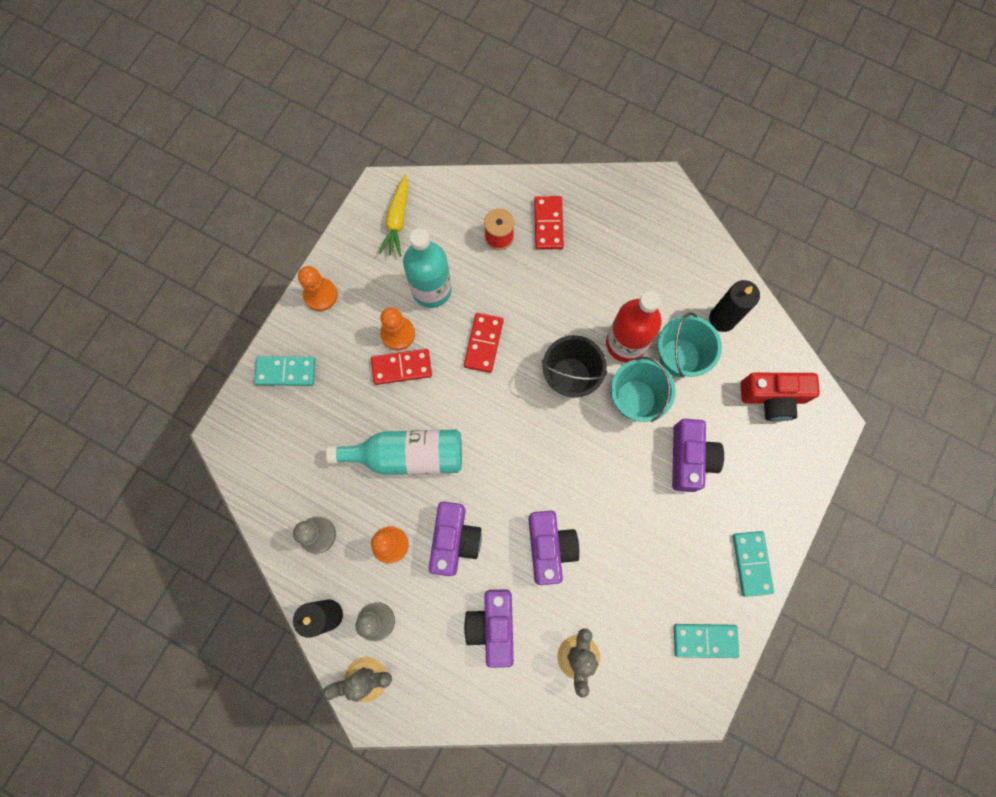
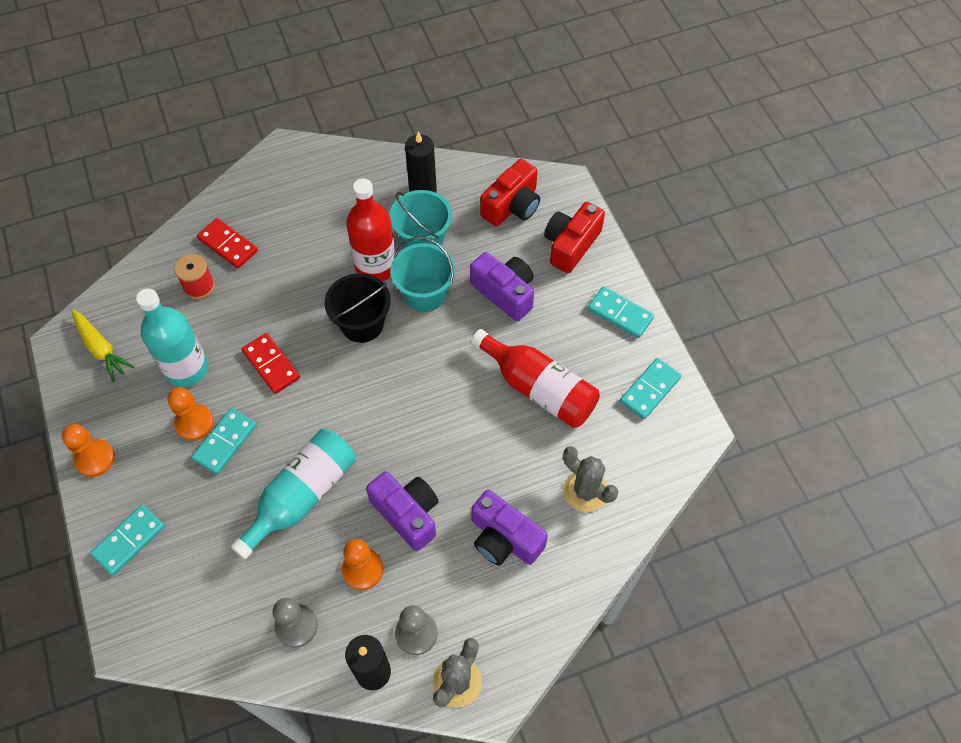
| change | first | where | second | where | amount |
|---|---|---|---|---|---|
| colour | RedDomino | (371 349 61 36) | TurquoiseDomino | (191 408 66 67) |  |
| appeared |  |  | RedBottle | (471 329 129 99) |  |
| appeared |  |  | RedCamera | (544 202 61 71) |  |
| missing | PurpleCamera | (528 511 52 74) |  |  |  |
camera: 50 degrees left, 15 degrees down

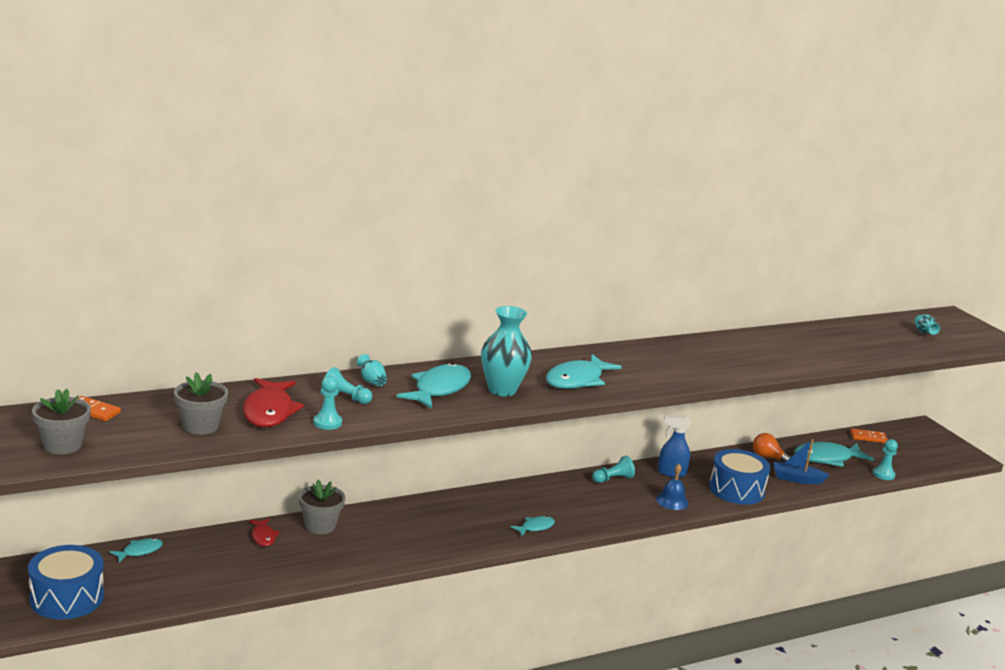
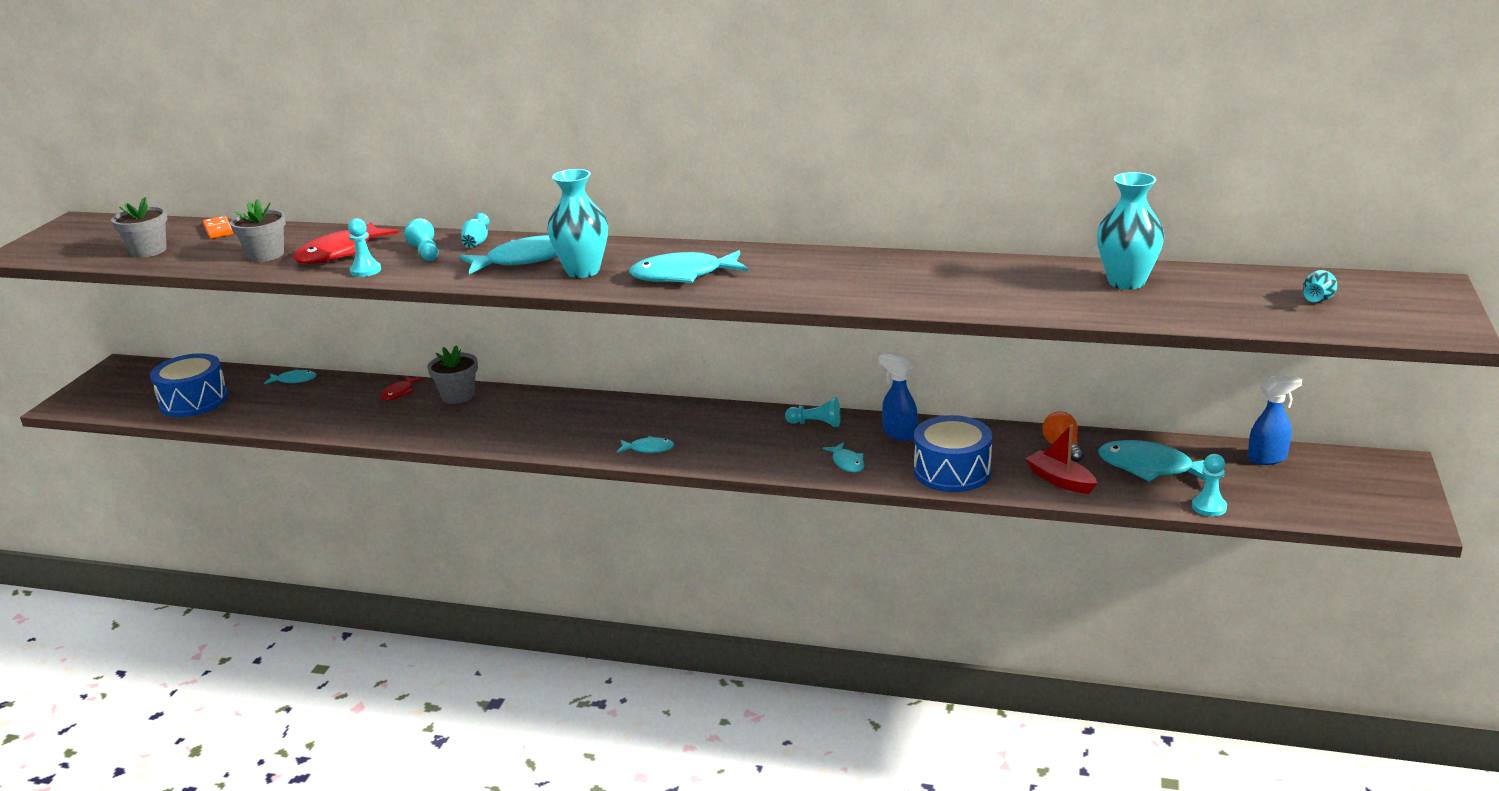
| change | first | where | second | where | amount |
|---|---|---|---|---|---|
| exchanged | BlueBell | (656 464 33 46) | TurquoiseFish | (823 442 41 31) |  |
| colour | BlueBoat | (774 439 55 45) | RedBoat | (1025 424 72 70) |  |
| appeared |  |  | TurquoiseVase | (1097 172 67 118) |  |
| exchanged | OrangeDomino | (850 428 38 15) | BlueSprayBottle | (1248 375 54 90) |  |
camera: 45 degrees right, 5 degrees up

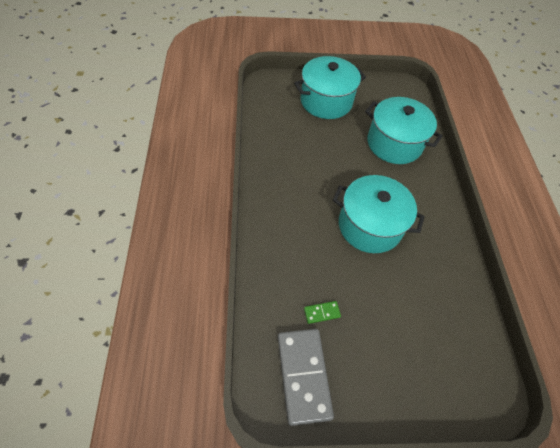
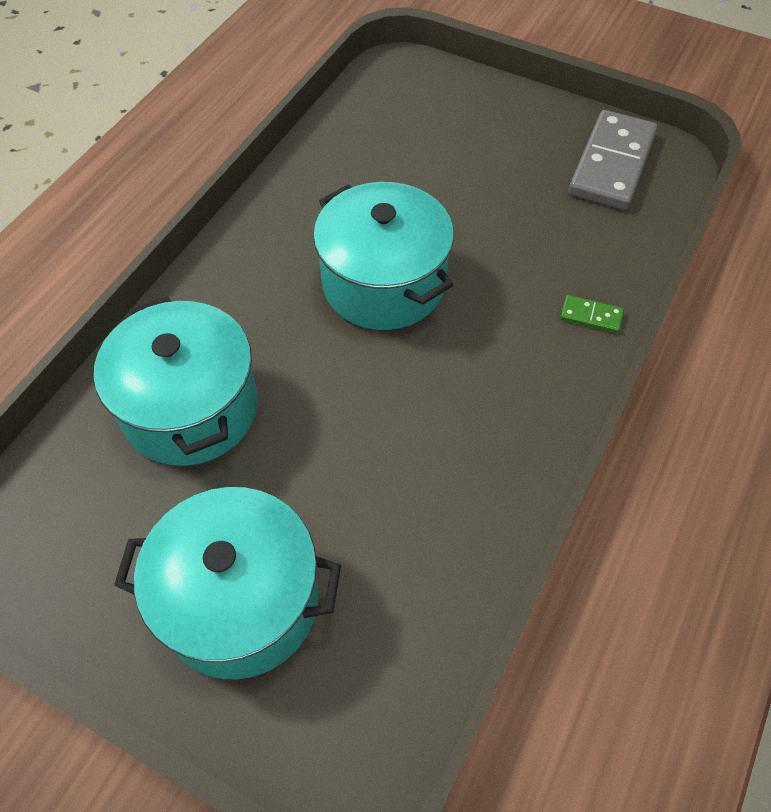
| change | first | where | second | where | amount |
|---|---|---|---|---|---|
| relocated | GreenDomino | (304 301 37 23) |  | (560 295 64 38) |  |
camera: 145 degrees left, 0 degrees up

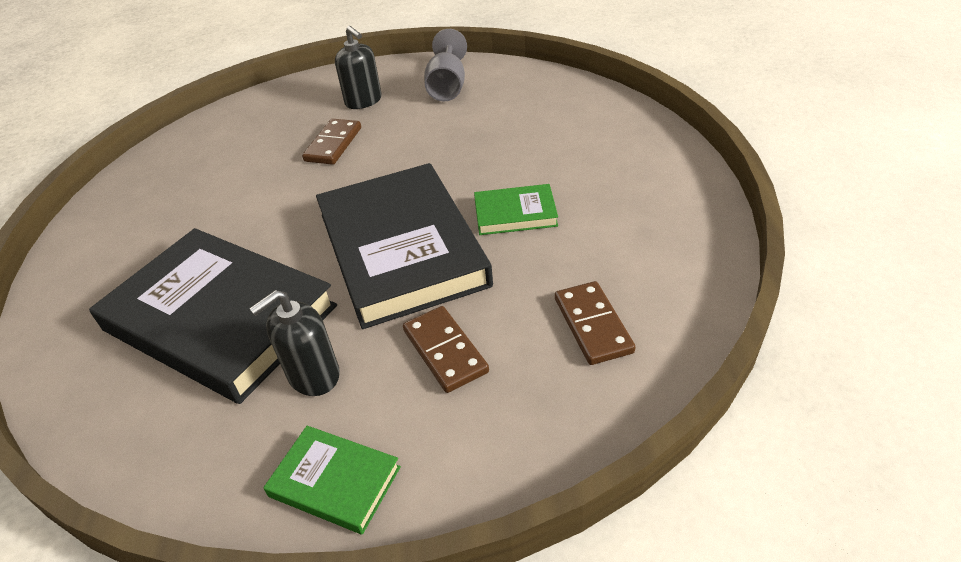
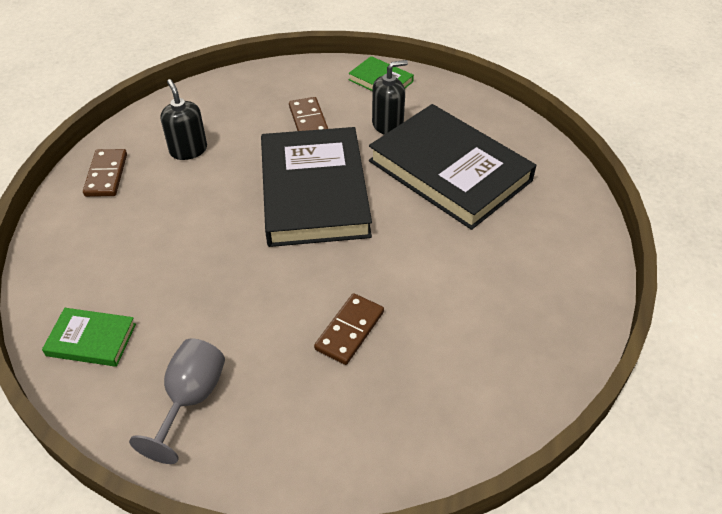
| change | first | where | second | where | amount |
|---|---|---|---|---|---|
| relocated | GreenBook | (474 184 84 51) |  | (42 308 94 59) |  |
| relocated | BrownDomino | (555 281 80 84) |  | (83 149 44 48) |  |
| relocated | BlackSoapDispenser | (335 26 47 83) |  | (160 79 47 81) |  |
camera: 170 degrees left, 5 degrees up

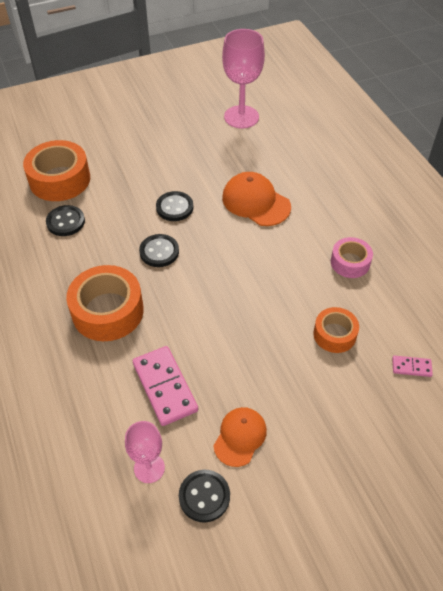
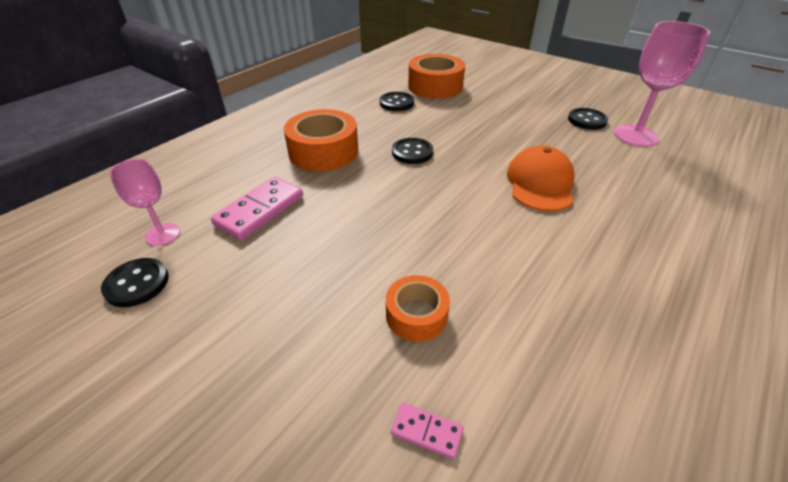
| change | first | where | second | where | amount |
|---|---|---|---|---|---|
| spun | PinkDomino | (392 356 41 21) |  | (391 403 73 56) | 45 degrees counterclockwise |
| relocated | BlackButton | (156 191 37 30) |  | (568 108 40 22) |  |
| missing | OrangeCap | (213 407 54 60) |  |  |  |
| missing | PinkTape | (331 237 42 41) |  |  |  |
camera: 60 degrees right, 10 degrees down

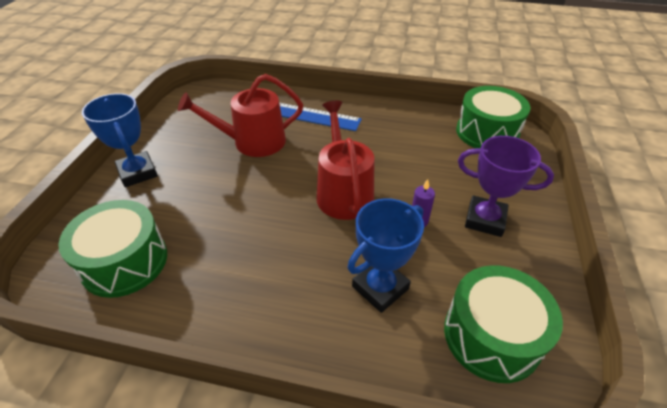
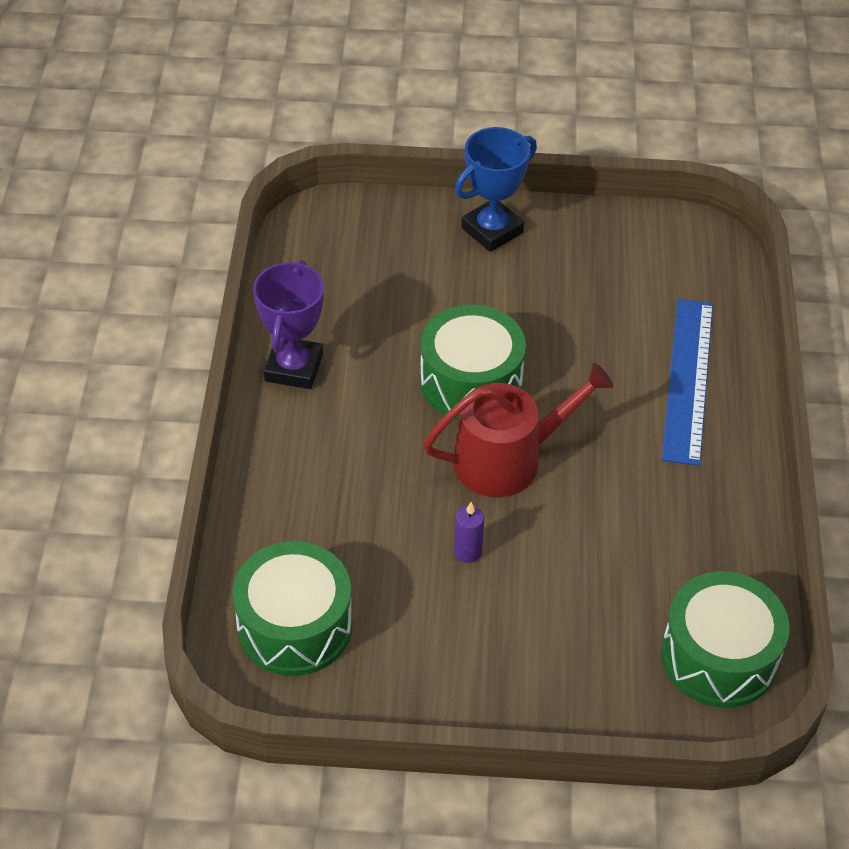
| change | first | where | second | where | amount |
|---|---|---|---|---|---|
| relocated | PurpleTrophy | (458 136 96 101) |  | (253 260 71 129) |  |
| relocated | GreenDrum | (58 200 109 98) |  | (420 305 106 115) |  |
| missing | RedWateringCan | (178 74 125 83) |  |  |  |
| missing | BlueTrophy | (347 198 77 115) |  |  |  |
camera: 80 degrees right, 5 degrees up

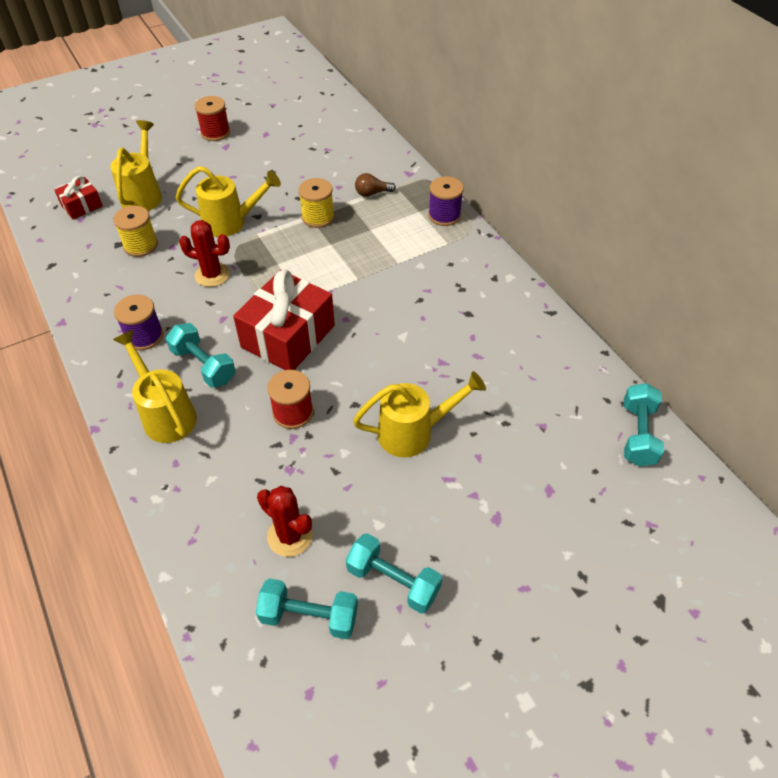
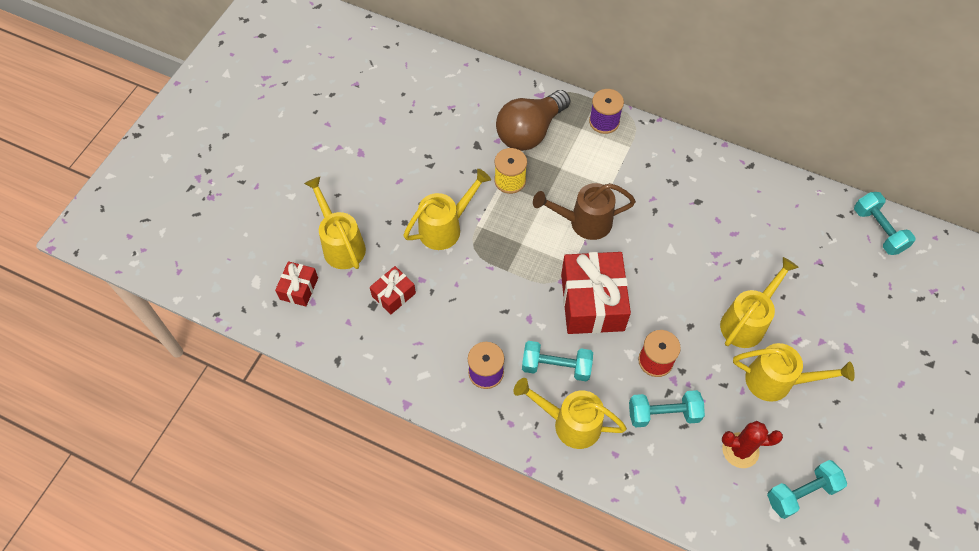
| change | first | where | second | where | amount |
|---|---|---|---|---|---|
| exchanged | YellowSpool | (113 206 45 51) | RedGift | (370 266 46 48) |  |
| size | BrownLightBulb | (355 173 41 24) |  | (496 90 75 61) | x2.33 |
| appeared |  |  | BrownWateringCan | (533 183 103 57) |  |
| relocated | TurquoiseDumbbell | (346 533 96 80) |  | (629 390 76 37) |  |
| appeared |  |  | YellowWateringCan | (733 343 122 59) |  |
| missing | RedCactus | (179 220 51 67) |  |  |  |
| missing | RedSpool | (194 96 36 45) |  |  |  |
camera: 35 degrees left, 10 degrees up

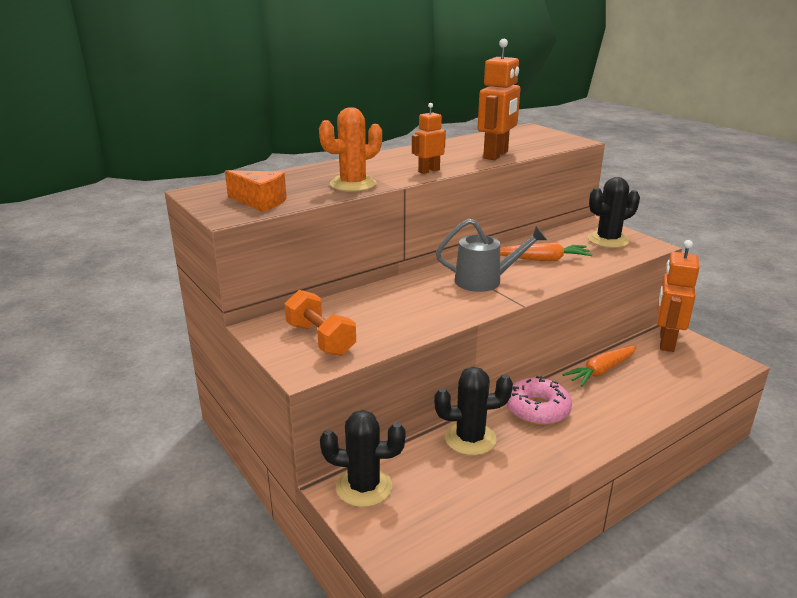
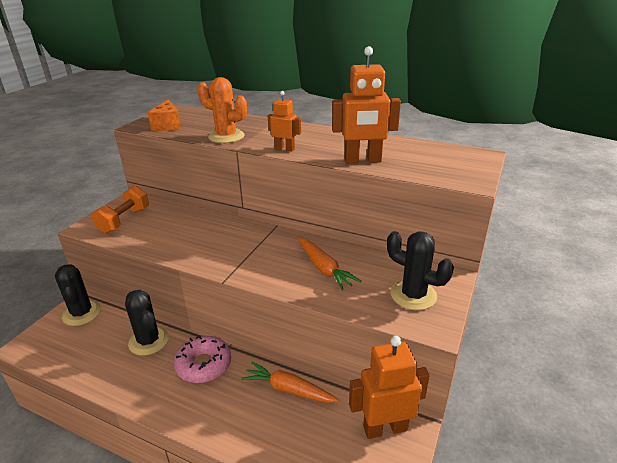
| change | first | where | second | where | amount |
|---|---|---|---|---|---|
| missing | GreyWateringCan | (436 219 111 73) |  |  |  |
camera: 60 degrees right, 5 degrees up

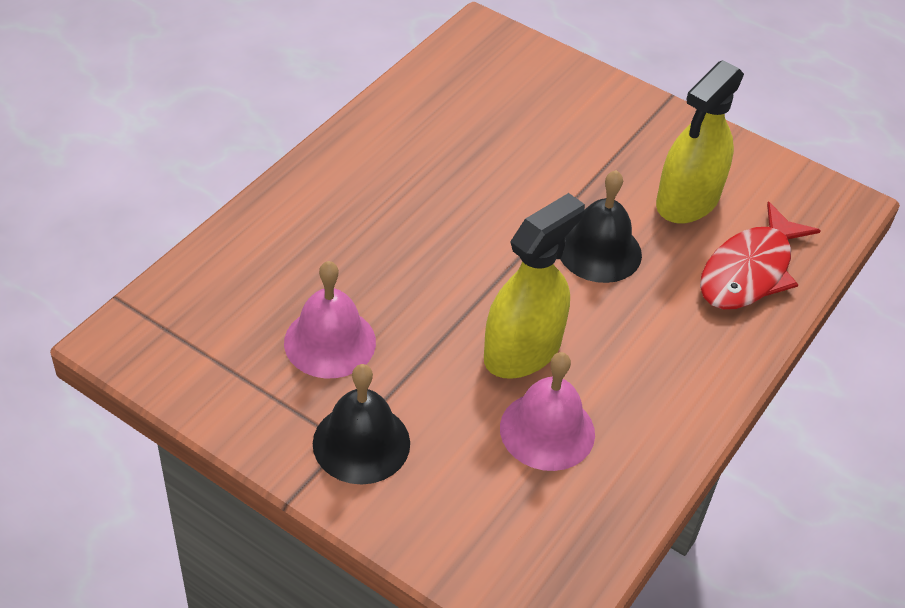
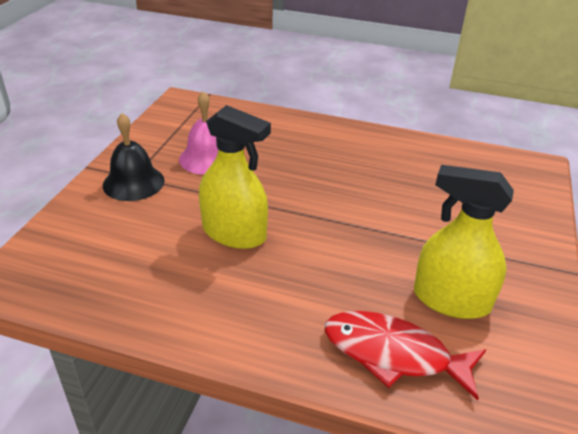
| change | first | where | second | where | amount |
|---|---|---|---|---|---|
| missing | PinkBell | (500 352 95 119) |  |  |  |
| missing | BlackBell | (560 170 82 113) |  |  |  |
camera: 75 degrees right, 10 degrees down

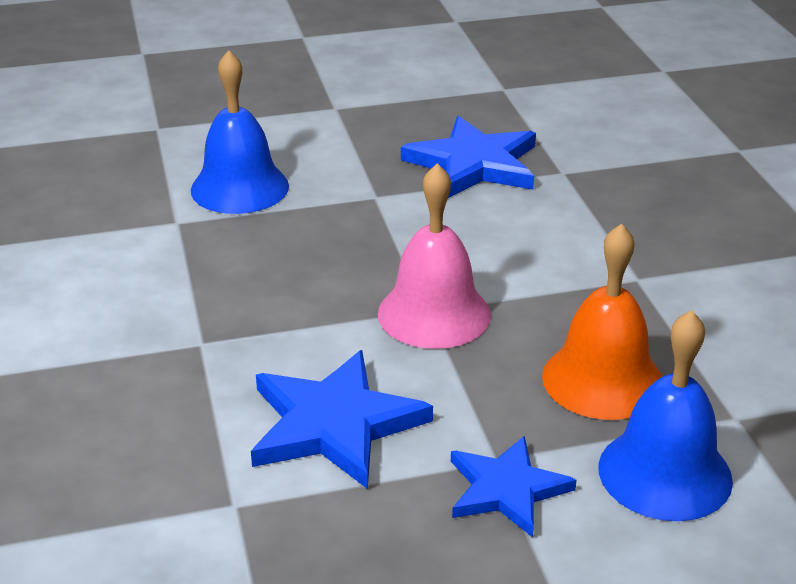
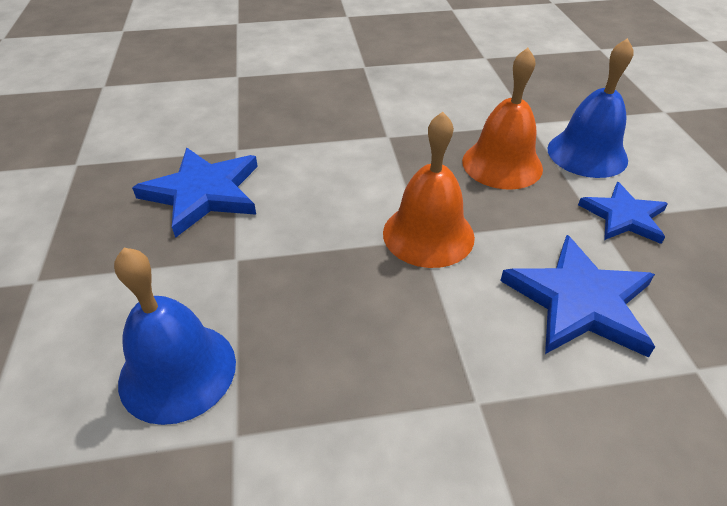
| change | first | where | second | where | amount |
|---|---|---|---|---|---|
| colour | PinkBell | (378 163 113 186) | OrangeBell | (383 112 92 156) |  |
camera: 85 degrees left, 10 degrees up

